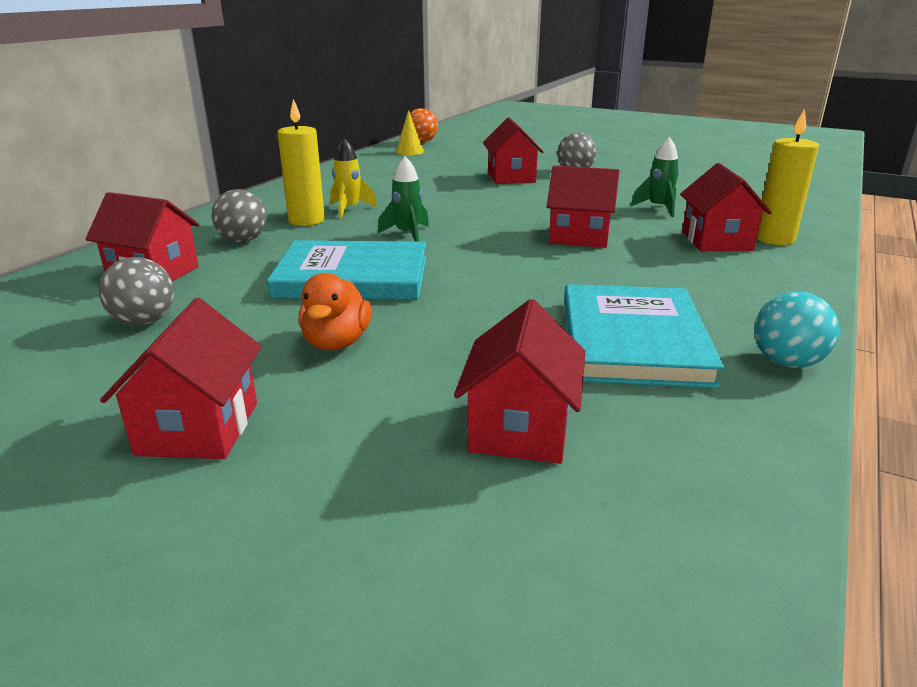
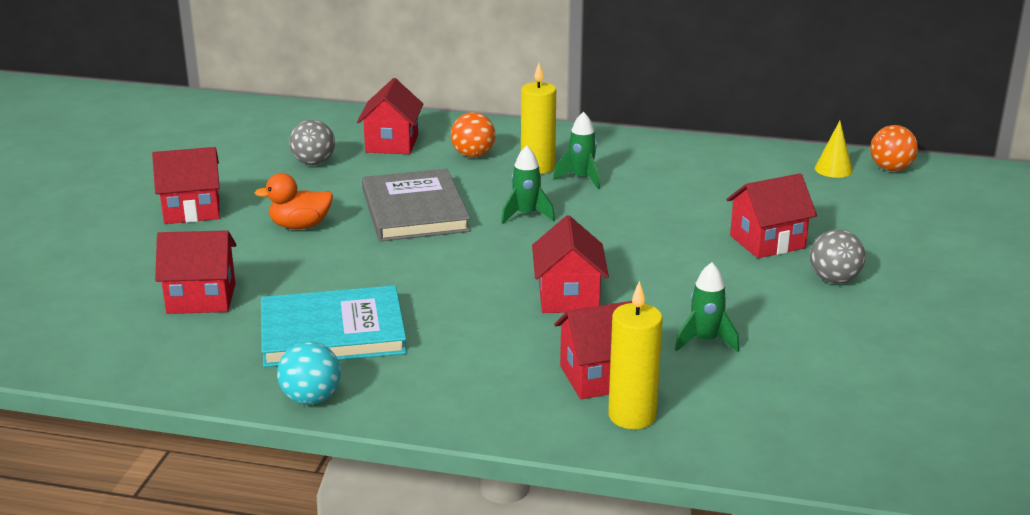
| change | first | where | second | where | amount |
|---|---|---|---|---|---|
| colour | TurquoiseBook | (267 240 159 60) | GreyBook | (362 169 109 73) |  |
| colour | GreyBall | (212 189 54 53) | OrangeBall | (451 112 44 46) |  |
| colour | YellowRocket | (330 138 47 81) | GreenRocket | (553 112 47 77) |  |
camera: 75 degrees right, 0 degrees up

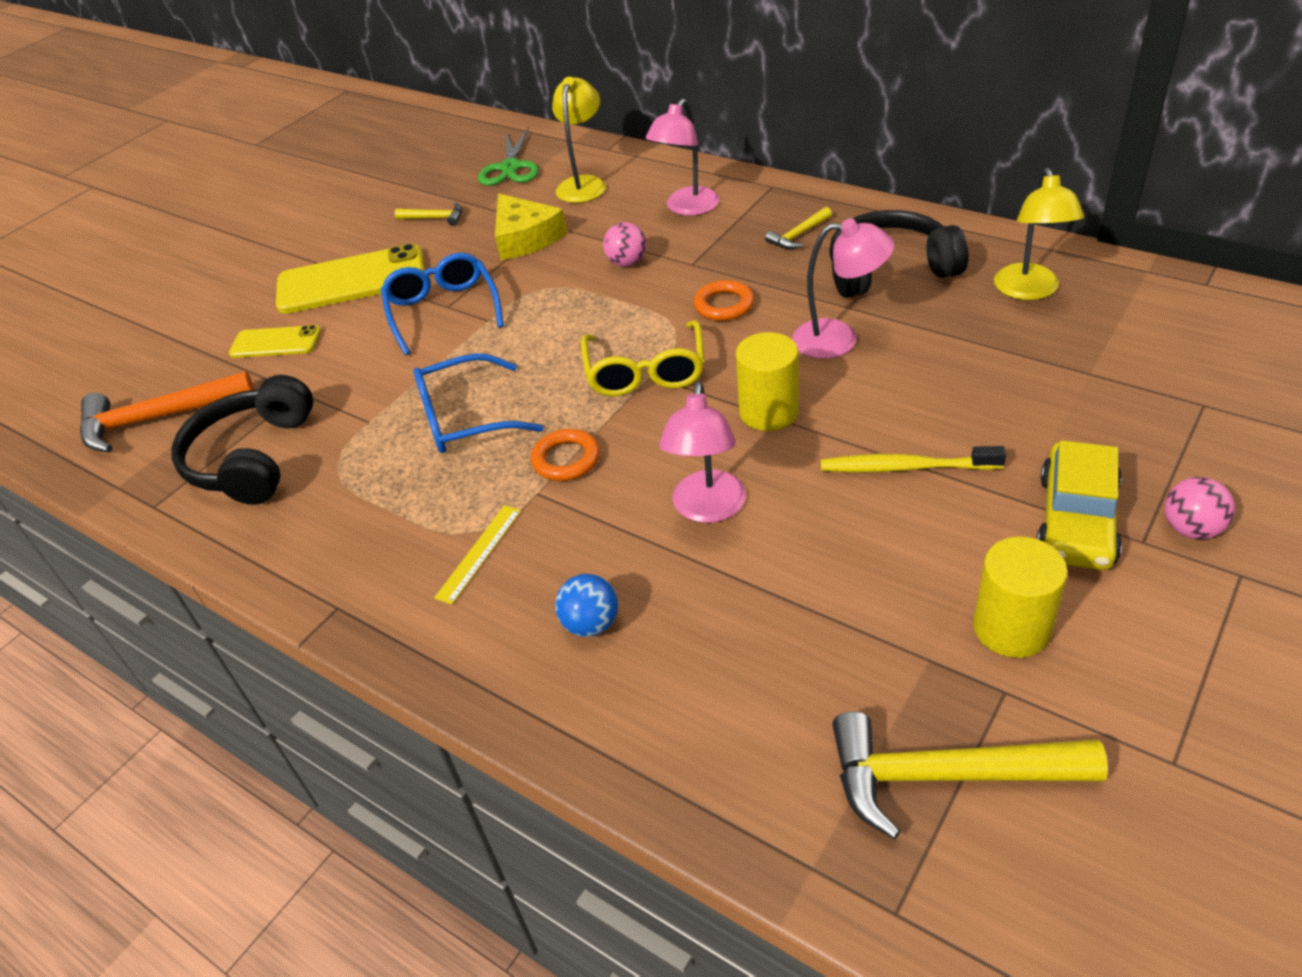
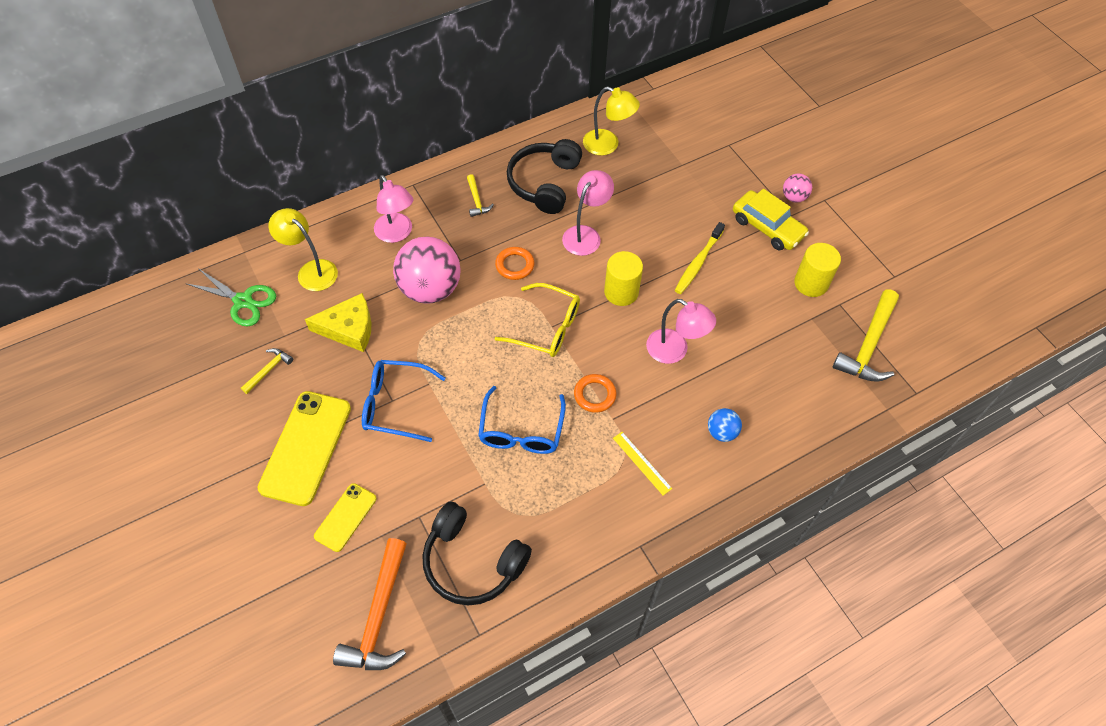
| change | first | where | second | where | amount |
|---|---|---|---|---|---|
| size | PinkBall | (603 222 44 45) |  | (393 236 68 68) | x2.14 |
camera: 70 degrees left, 15 degrees up

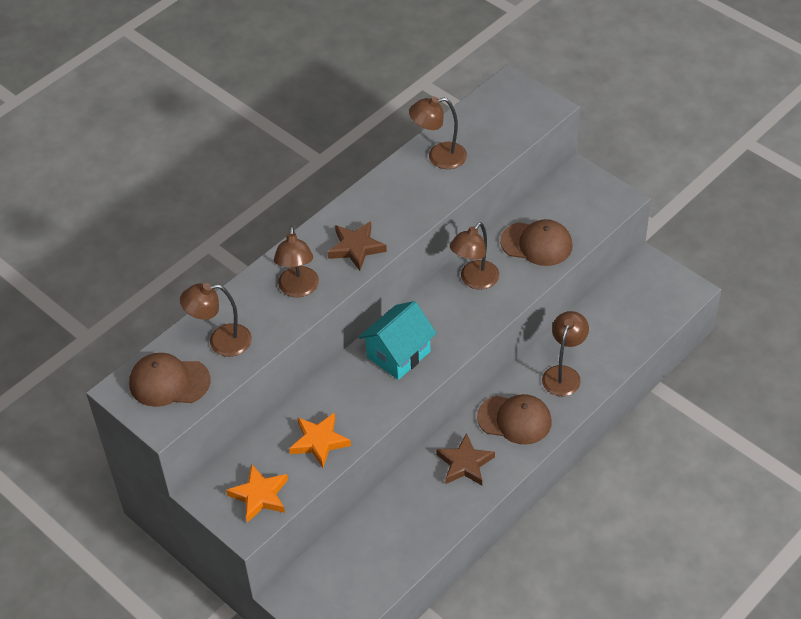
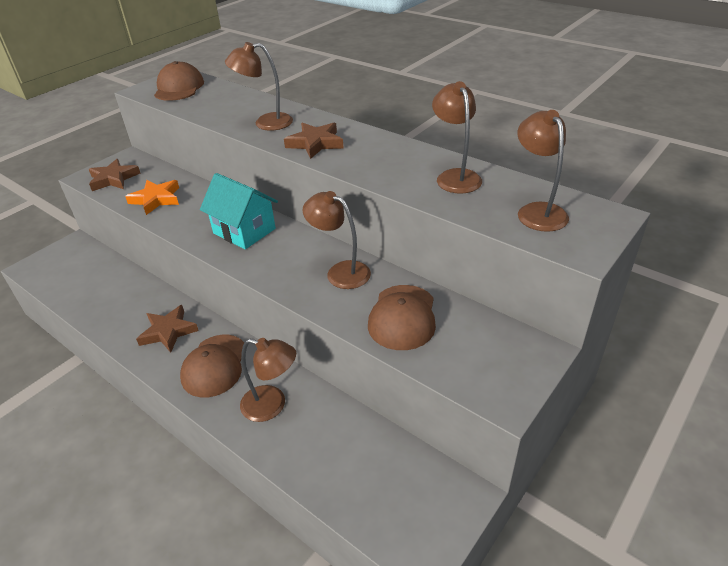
| change | first | where | second | where | amount |
|---|---|---|---|---|---|
| colour | OrangeStar | (226 465 62 57) | BrownStar | (89 159 52 32) |  |
| relocated | BrownLamp | (180 283 72 74) |  | (517 110 52 122) |  |
camera: 85 degrees right, 10 degrees down

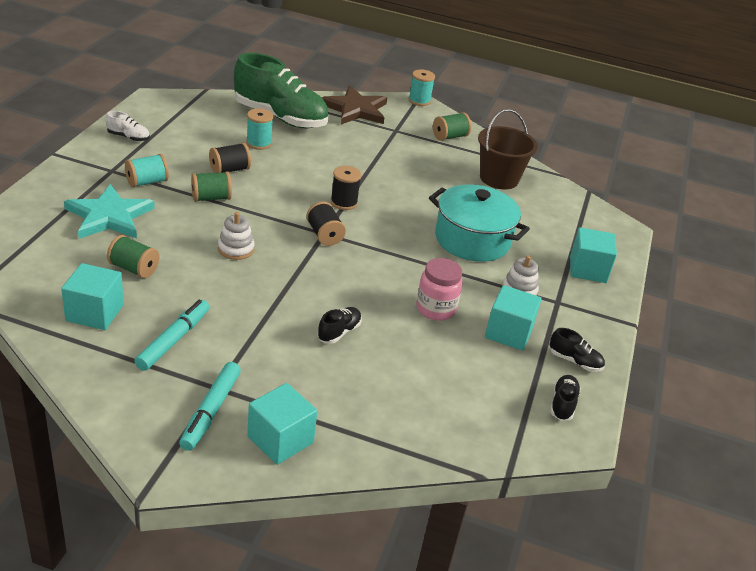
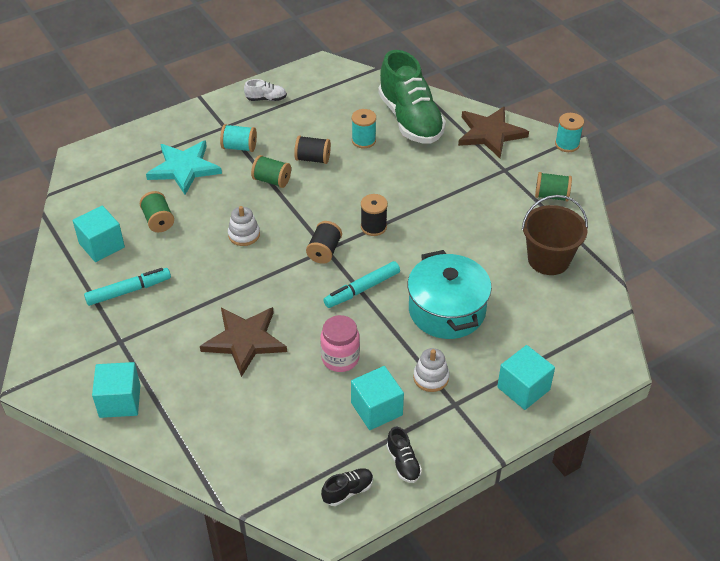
| change | first | where | second | where | amount |
|---|---|---|---|---|---|
| exchanged | BlackShoe | (317 307 45 37) | BrownStar | (200 307 87 70) |  |
| spun | WhiteShoe | (106 111 44 30) |  | (244 79 43 22) | 60 degrees counterclockwise |
| relocated | TurquoiseMarker | (179 362 62 89) |  | (323 261 77 47) |  |
camera: 45 degrees right, 10 degrees up

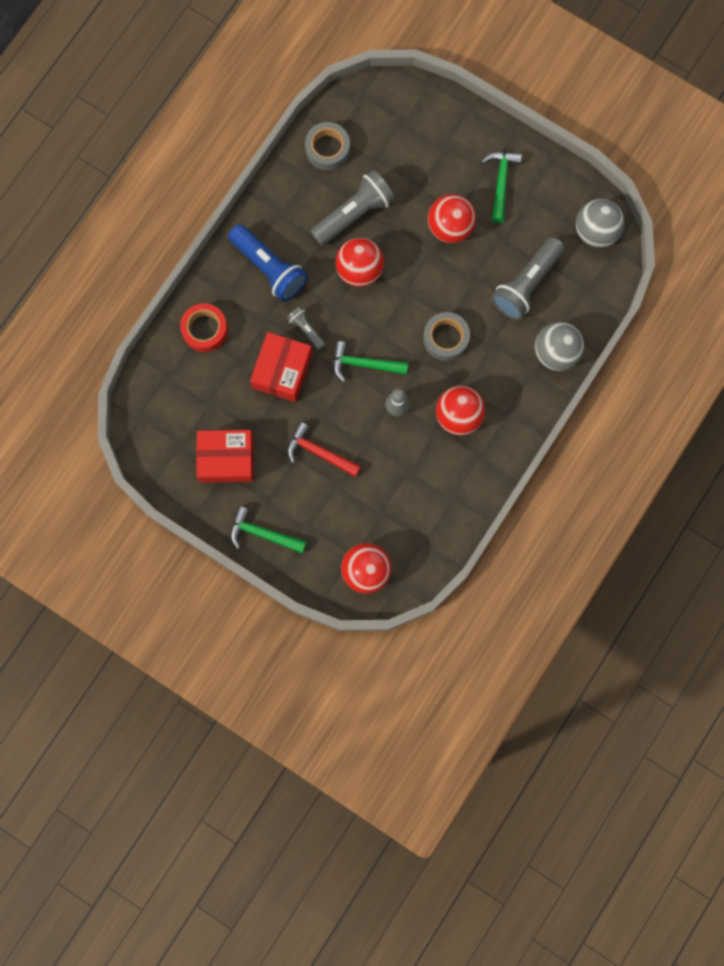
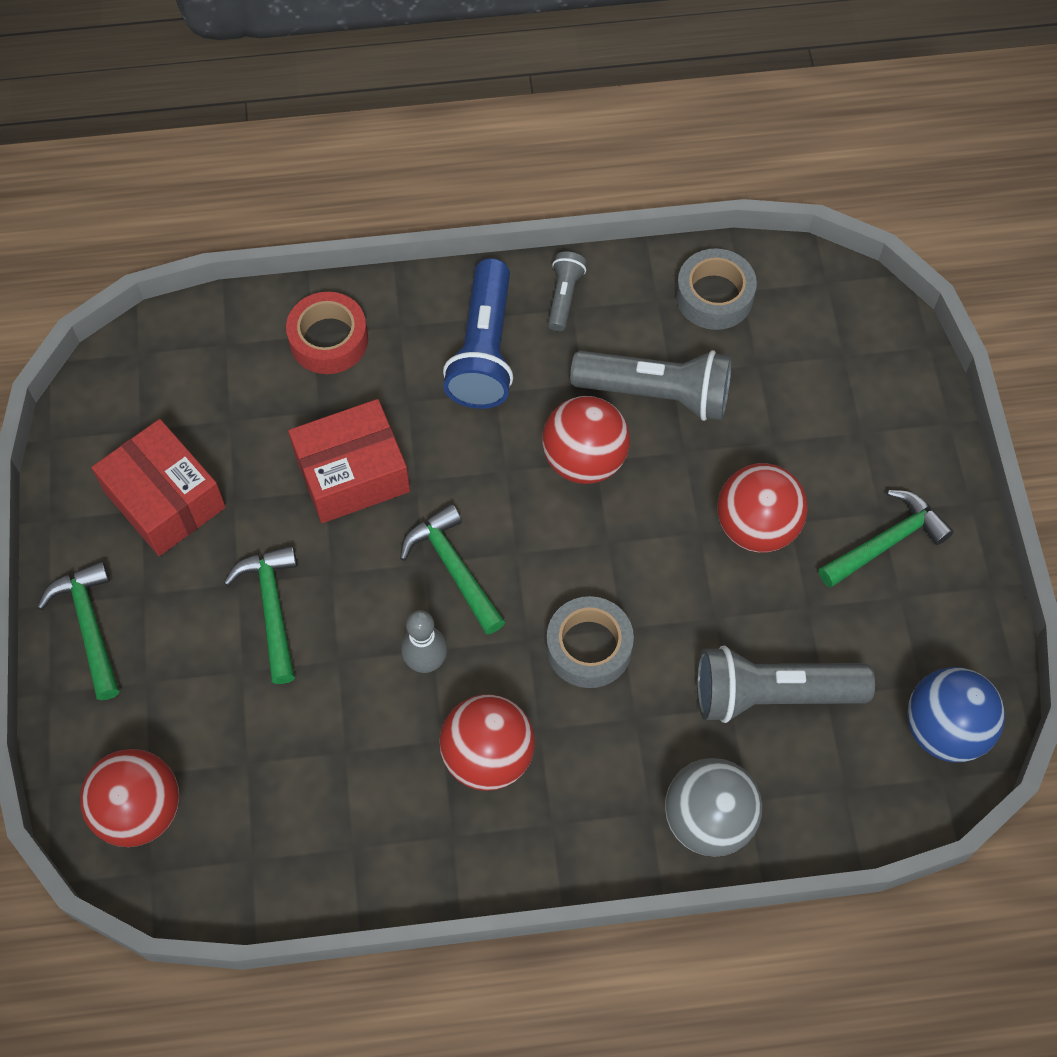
| change | first | where | second | where | amount |
|---|---|---|---|---|---|
| colour | RedHammer | (287 422 74 55) | GreenHammer | (224 545 73 139) |  |
| relocated | GreyFlashlight | (287 306 39 44) |  | (548 252 39 79) |  |
| colour | GreyBall | (576 199 49 49) | BlueBall | (907 667 98 95) |  |
camera: 50 degrees right, 15 degrees down

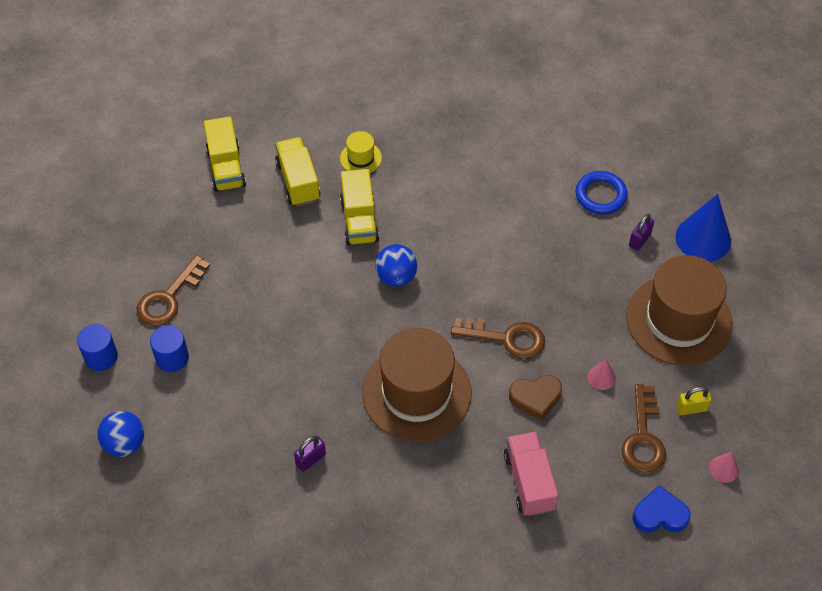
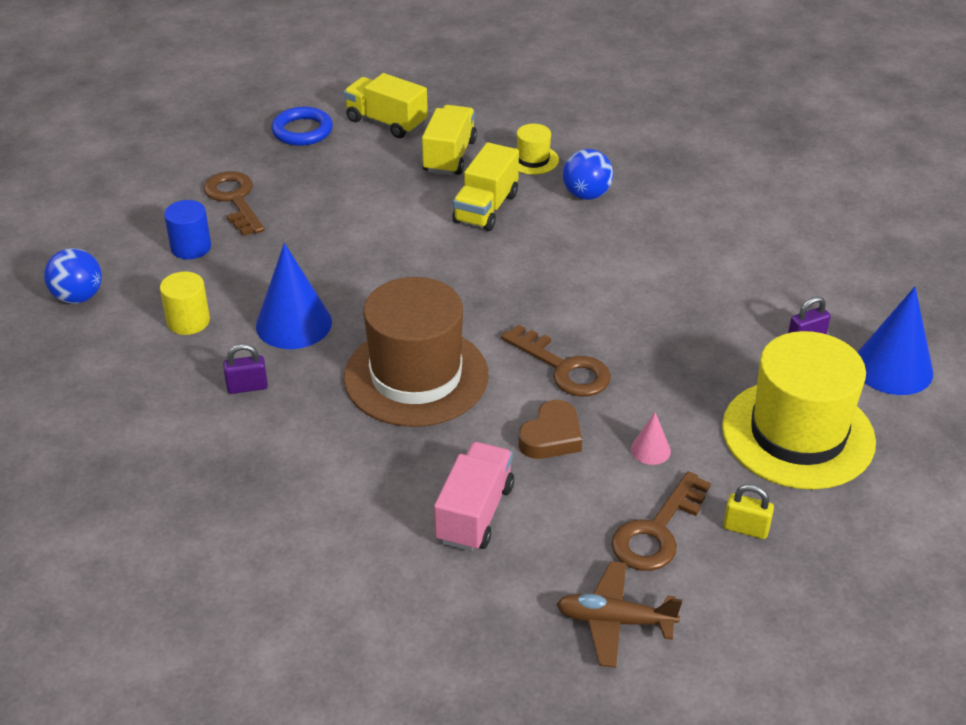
| change | first | where | second | where | amount |
|---|---|---|---|---|---|
| appeared |  |  | YellowCylinder | (160 271 50 64) |  |
| spun | BrownKey | (137 255 73 71) |  | (204 171 61 65) | 90 degrees clockwise |
| appeared |  |  | BlueCone | (256 243 76 106) |  |
| relocated | BlueRing | (575 171 53 44) |  | (271 107 62 39) |  |
| spun | YellowTruck | (204 117 42 75) |  | (344 73 84 65) | 105 degrees clockwise |
| spun | BrownHeart | (509 375 53 46) |  | (518 400 64 59) | 75 degrees counterclockwise |
| exchanged | BlueHeart | (632 485 59 48) | BrownPlane | (556 561 126 107) |  |
| relocated | BlueBall | (375 244 43 43) |  | (563 149 50 51) |  |
| colour | BrownHat | (626 255 107 111) | YellowHat | (722 331 154 159) |  |
| missing | BlueCylinder | (77 324 41 47) |  |  |  |
| missing | PinkCone | (709 452 30 31) |  |  |  |
camera: 30 degrees right, 15 degrees down

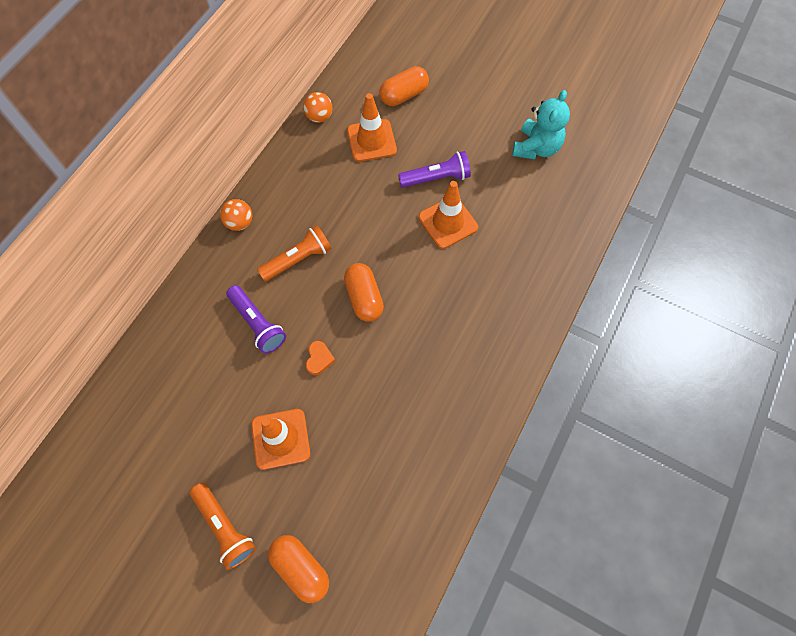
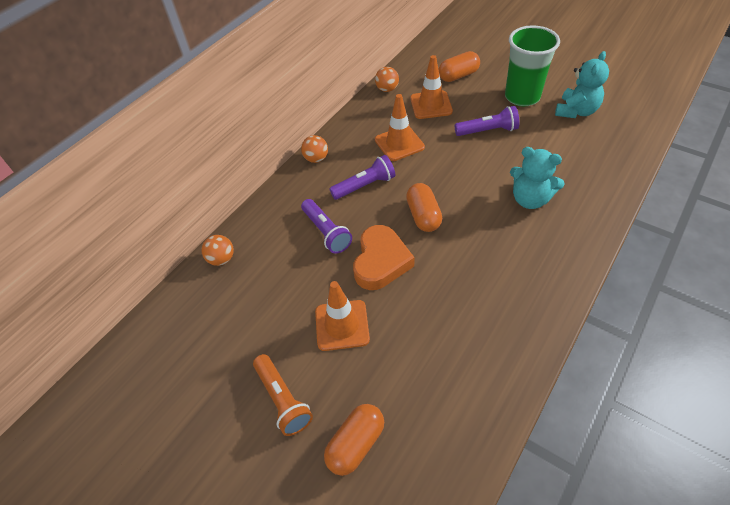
| change | first | where | second | where | amount |
|---|---|---|---|---|---|
| appeared |  |  | OrangeBall | (201 235 33 31) |  |
| spun | OrangeCapsule | (268 535 61 68) |  | (324 404 60 72) | 75 degrees clockwise |
| colour | OrangeFlashlight | (257 225 74 56) | PurpleFlashlight | (329 155 66 45) |  |
| size | OrangeHeart | (306 341 29 34) |  | (353 225 62 65) | x2.21 |
| relocated | OrangeTrafficCone | (419 181 59 68) |  | (375 94 50 67) |  |
| appeared |  |  | GreenCup | (505 25 55 81) |  |
| appeared |  |  | TurquoiseTeddyBear | (510 147 55 62) |  |
camera: 10 degrees right, 15 degrees down

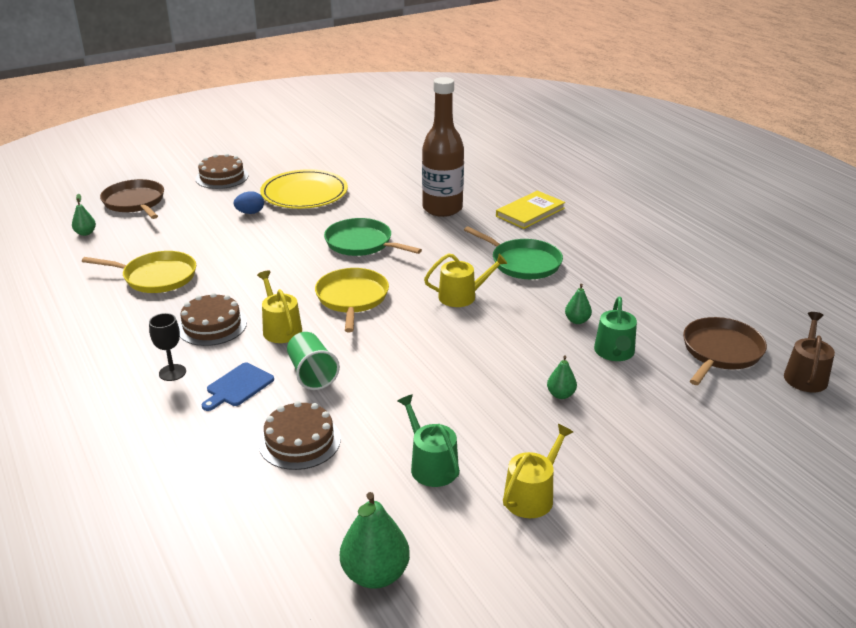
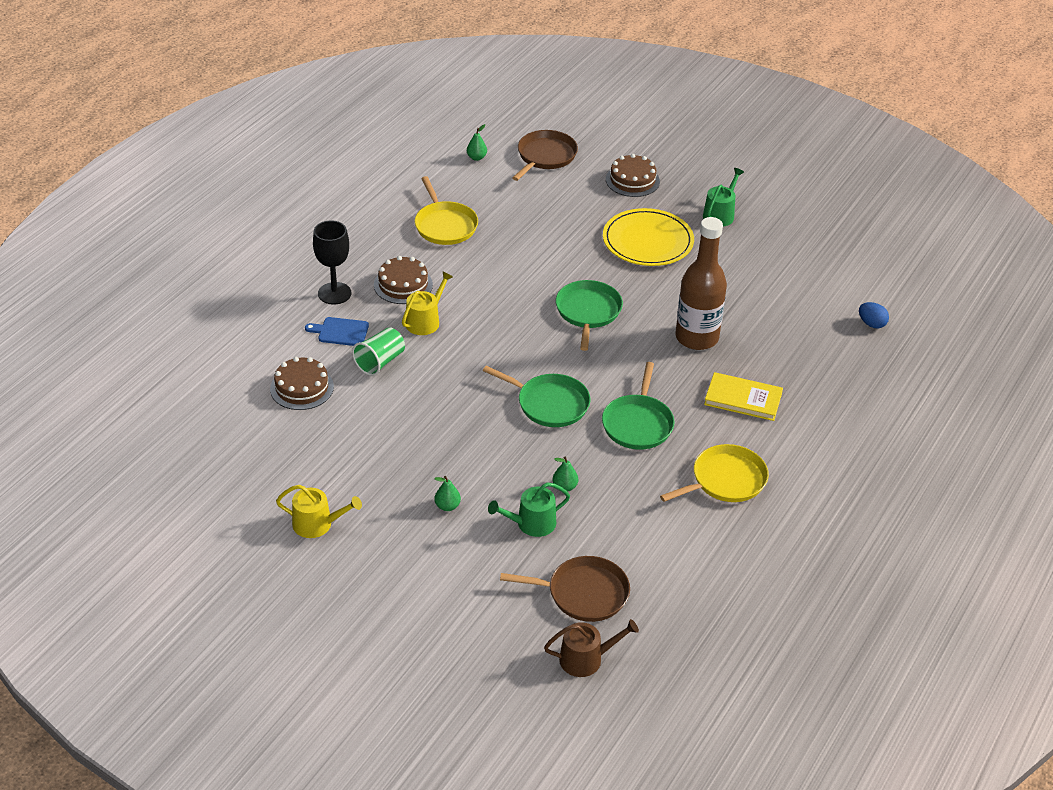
| change | first | where | second | where | amount |
|---|---|---|---|---|---|
| size | BlackGoblet | (149 313 37 68) |  | (313 220 38 85) | x1.56 |
| exchanged | YellowWateringCan | (424 253 84 54) | GreenPan | (483 366 108 61) |  |
| relocated | YellowPan | (315 268 74 64) |  | (660 444 109 58) |  |
| relocated | GreenWateringCan | (398 394 62 93) |  | (703 168 41 59) |  |
| relocated | BlueEgg | (234 191 30 23) |  | (859 302 30 26) |  |
| missing | GreenPear | (340 492 70 97) |  |  |  |
camera: 60 degrees right, 10 degrees up

